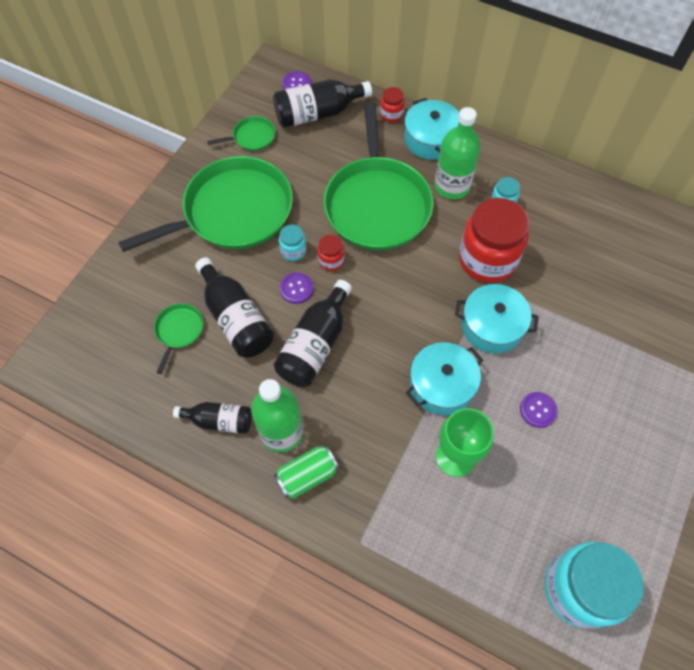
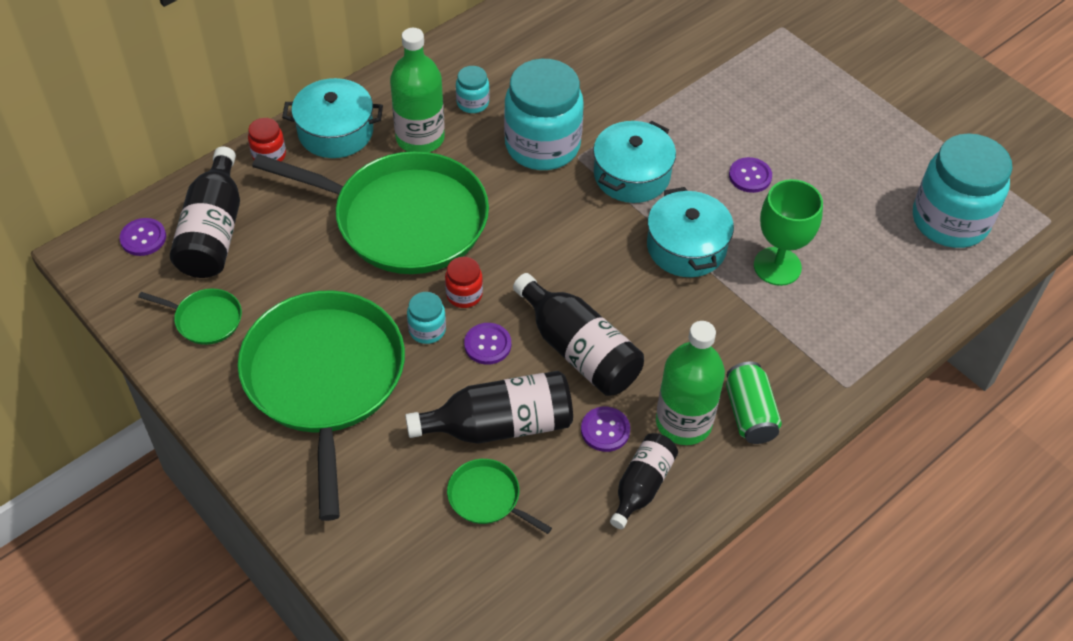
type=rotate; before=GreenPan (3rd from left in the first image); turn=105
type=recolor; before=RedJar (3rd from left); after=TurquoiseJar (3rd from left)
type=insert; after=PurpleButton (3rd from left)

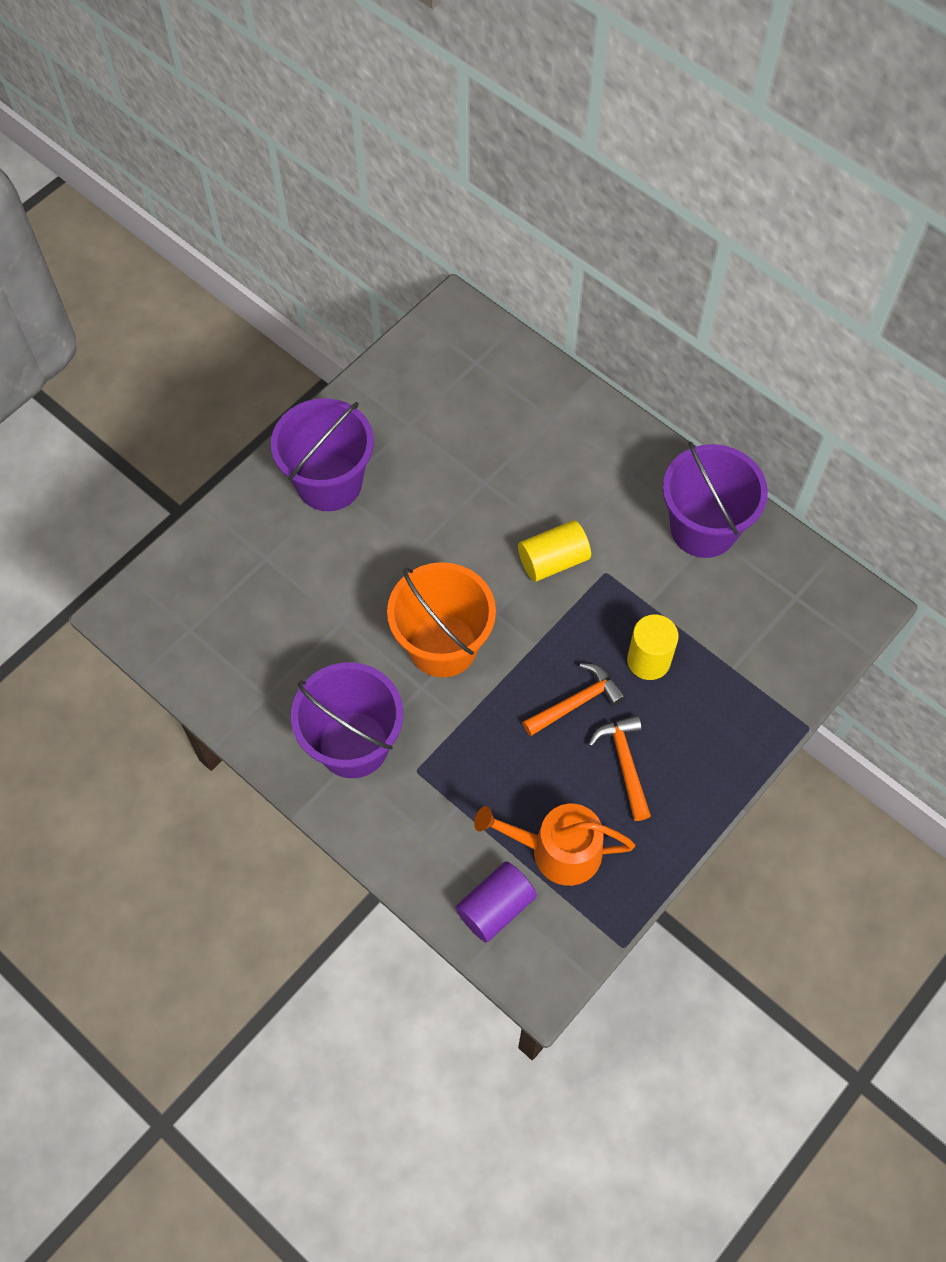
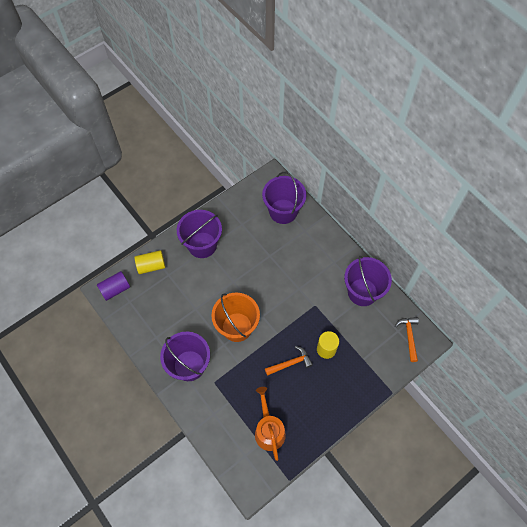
type=move; before=YellowCylinder (1st from left)
type=move; before=OrangeHammer (2nd from left)
type=rotate; before=OrangeWateringCan; turn=60
type=move; before=PurpleCylinder
type=insert; after=PurpleBucket (3rd from left)

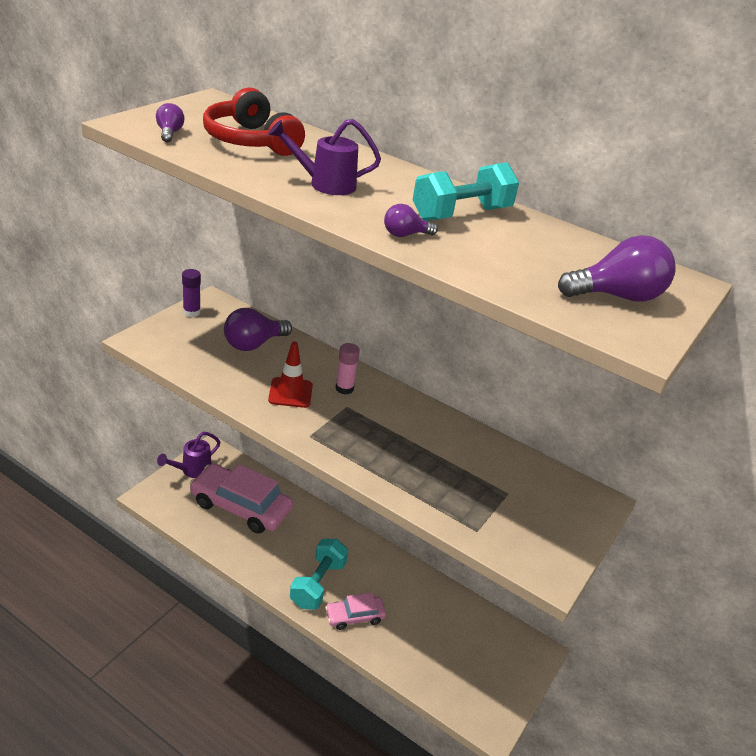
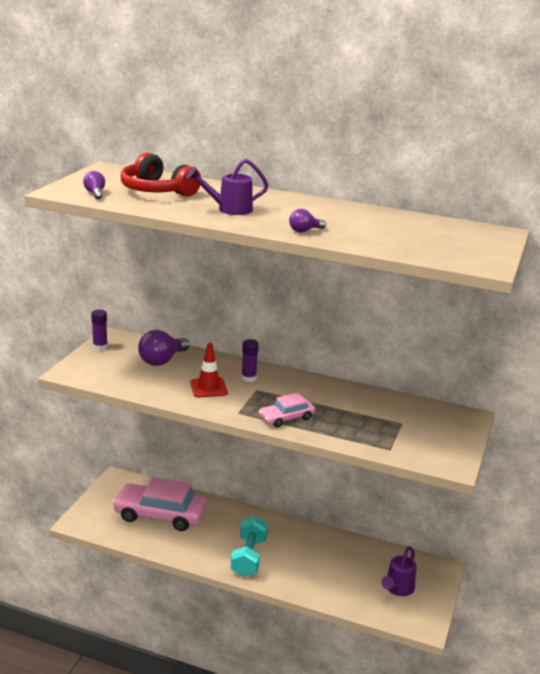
type=delete; before=TurquoiseDumbbell (2nd from left)
type=delete; before=PurpleLightBulb (4th from left)
type=recolor; before=PinkGlueStick; after=PurpleGlueStick (2nd from left)
type=move; before=PurpleWateringCan (1st from left in the first image); after=PurpleWateringCan (2nd from left)
type=move; before=PinkCar (2nd from left)

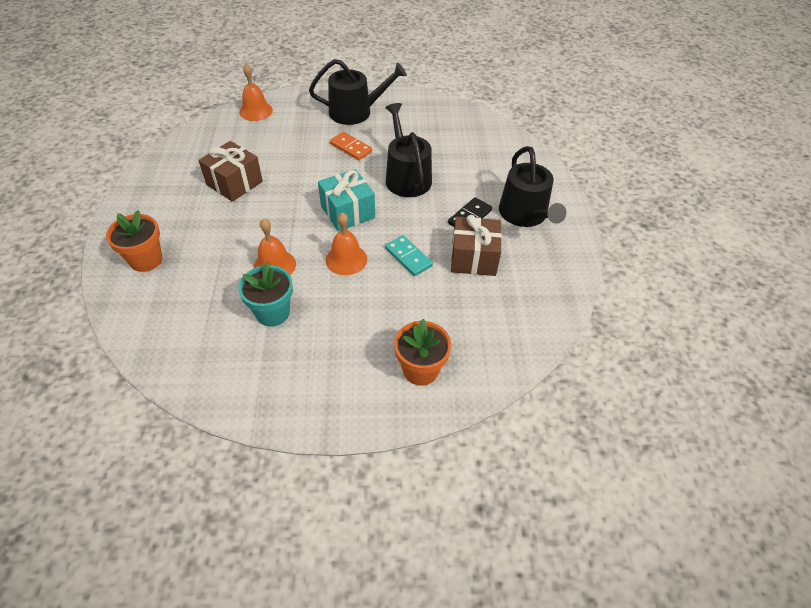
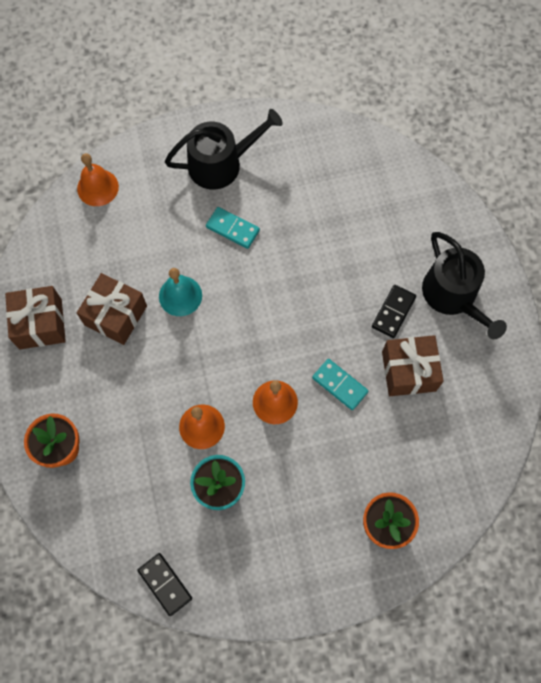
type=delete; before=BlackWateringCan (2nd from left)
type=recolor; before=OrangeDomino; after=TurquoiseDomino (1st from left)
type=delete; before=TurquoiseGift
type=insert; after=TurquoiseBell
type=insert; after=BrownGift (1st from left)
type=insert; after=BlackDomino (1st from left)

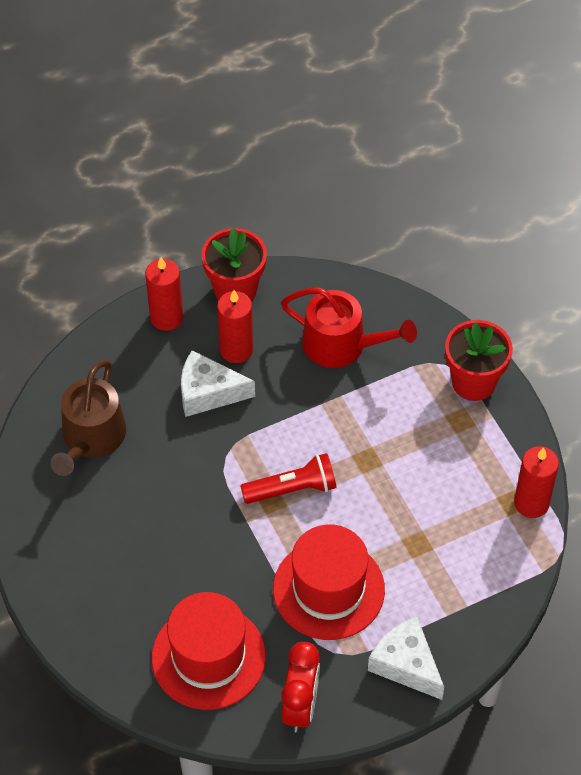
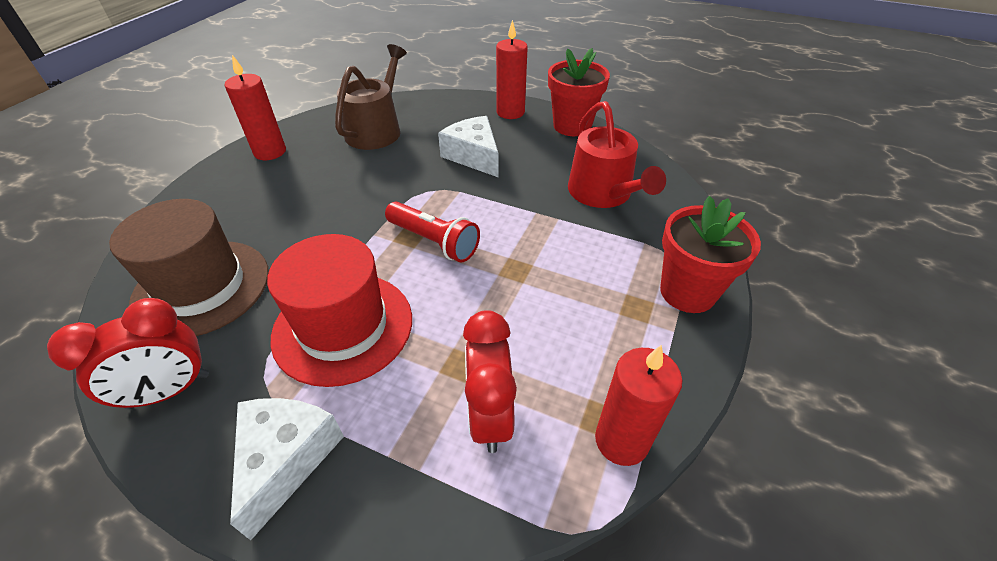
type=move; before=RedCandle (2nd from left in the first image); after=RedCandle (1st from left)
type=rotate; before=BrownWateringCan; turn=135
type=recolor; before=RedHat (1st from left); after=BrownHat
type=insert; after=RedClock (2nd from left)

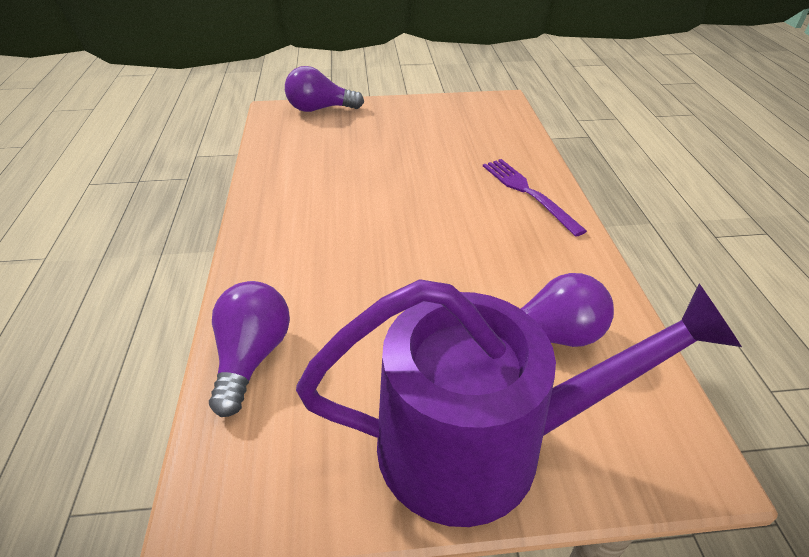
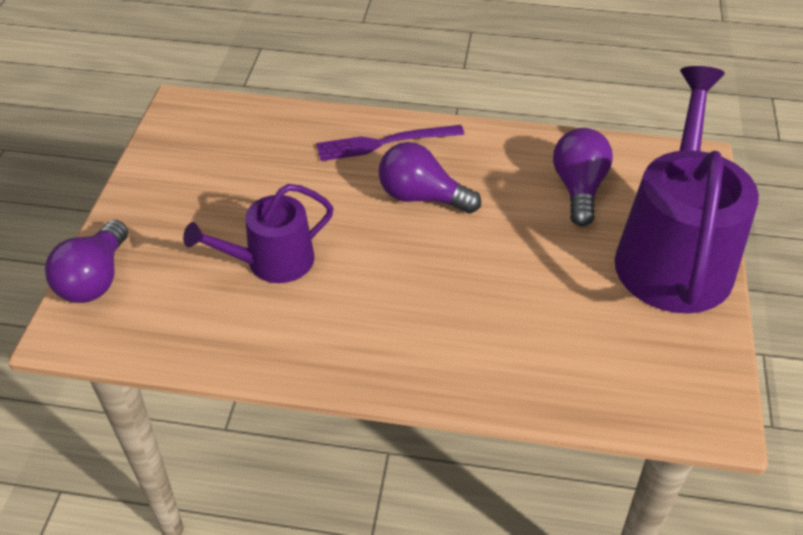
type=move; before=PurpleLightBulb (1st from left in the first image); after=PurpleLightBulb (2nd from left)
type=insert; after=PurpleWateringCan (1st from left)

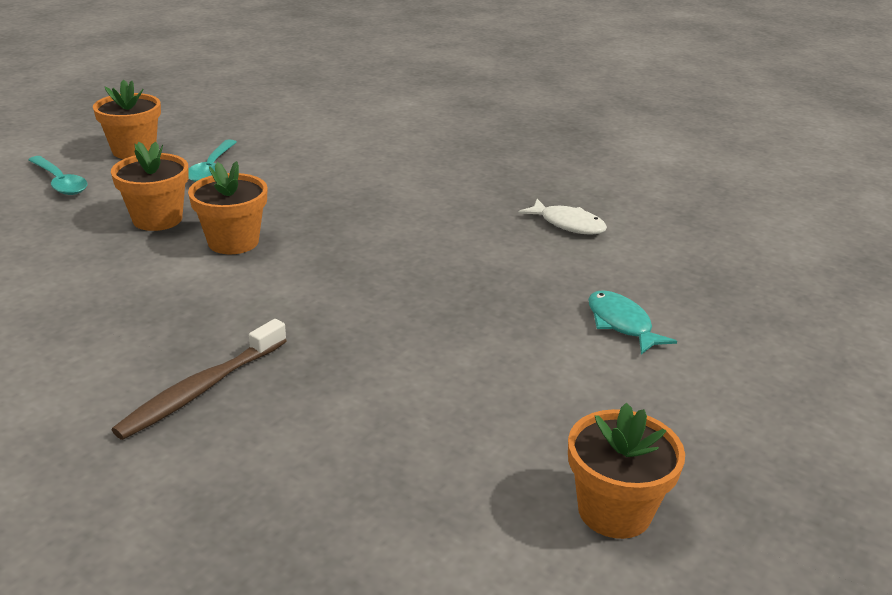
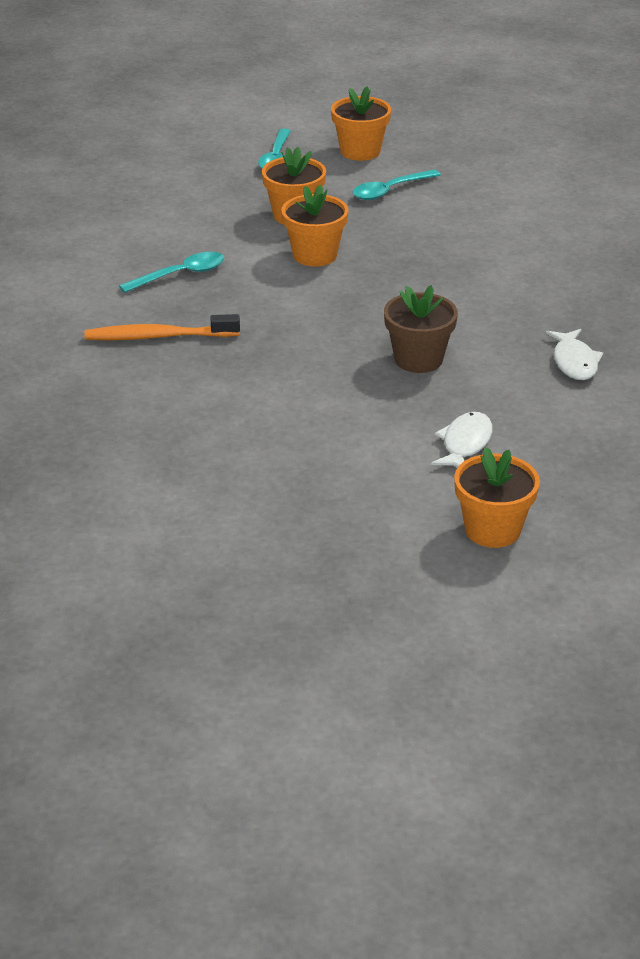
type=recolor; before=TurquoiseFish; after=WhiteFish (1st from left)
type=recolor; before=BrownToothbrush; after=OrangeToothbrush
type=move; before=OrangeFlowerPot (4th from left)
type=insert; after=TurquoiseSpoon (1st from left)
type=insert; after=BrownFlowerPot

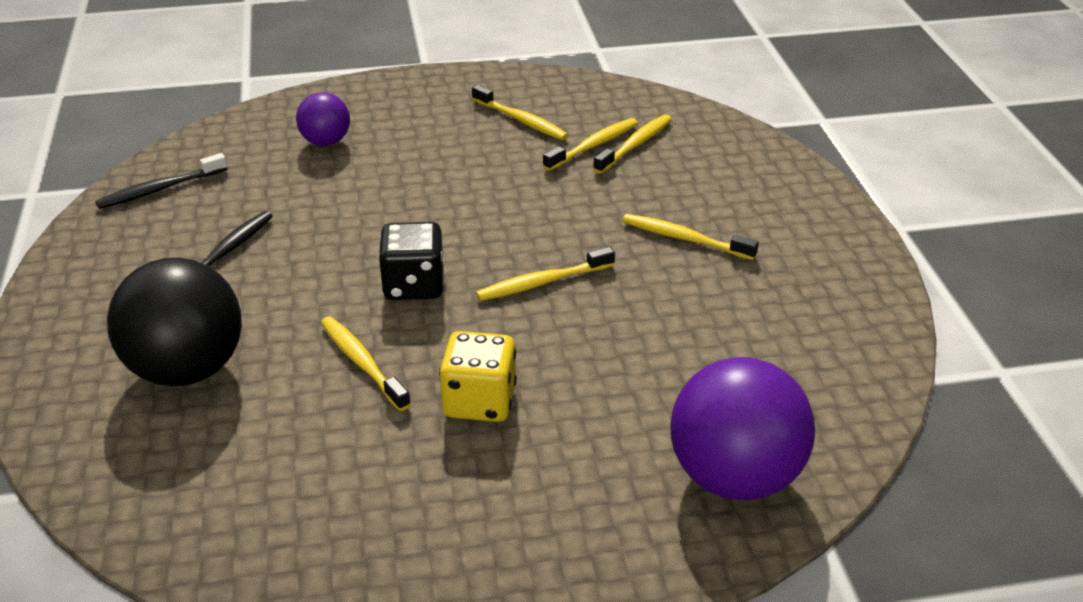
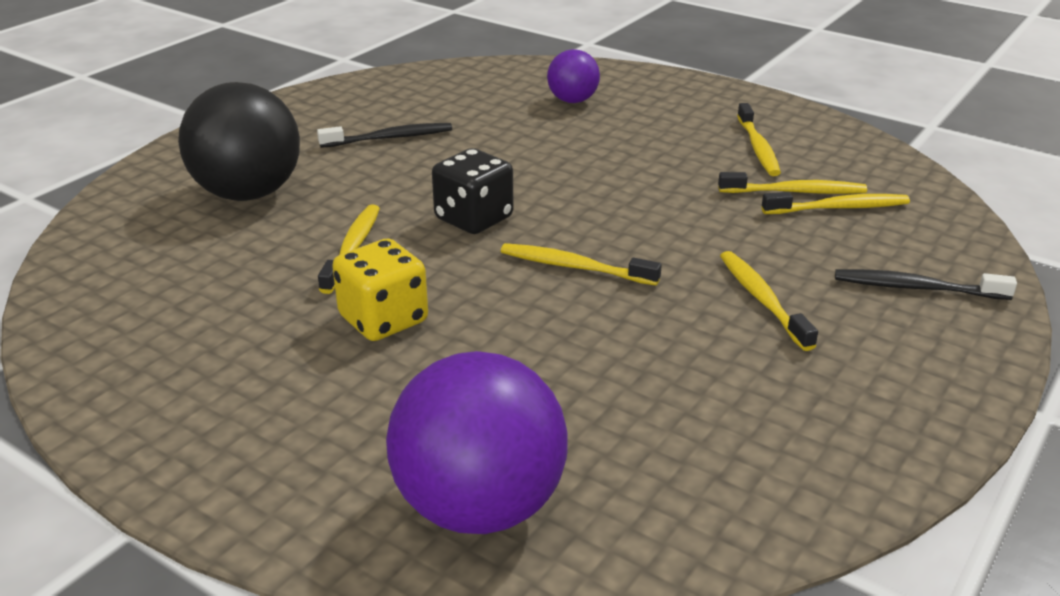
type=move; before=BlackToothbrush (1st from left in the first image); after=BlackToothbrush (2nd from left)

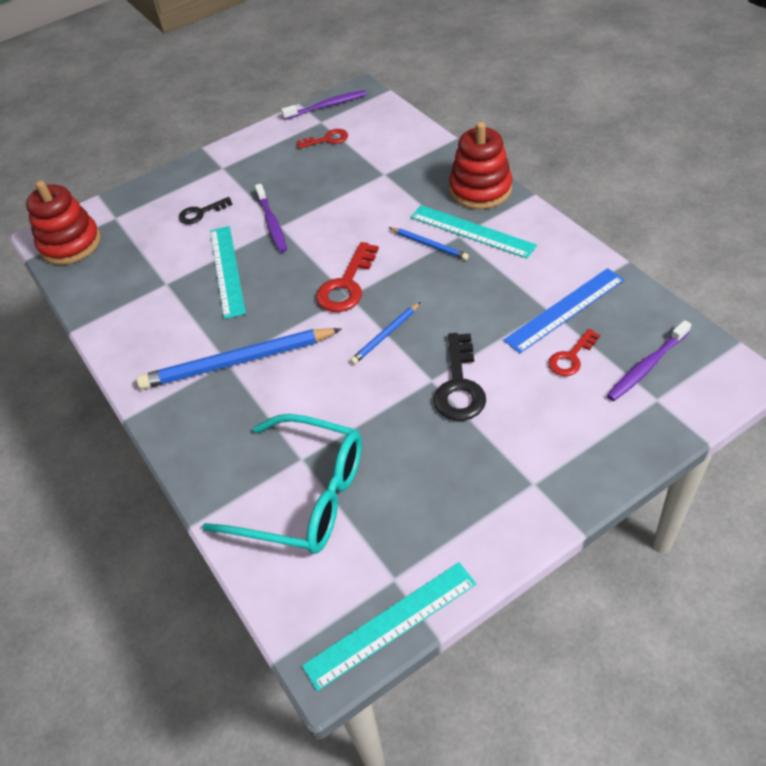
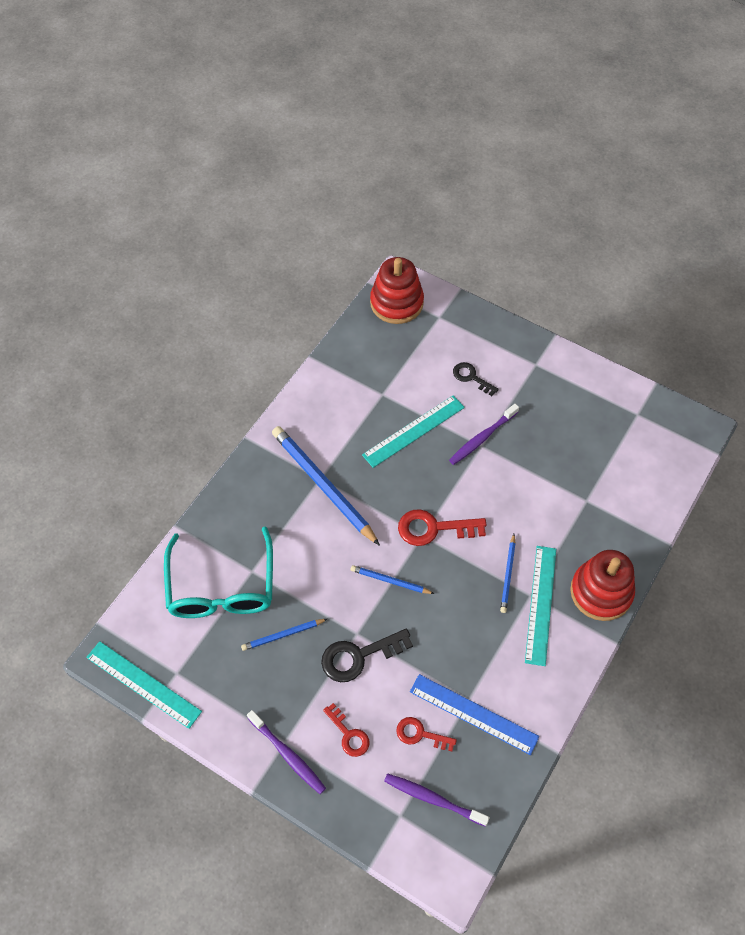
type=move; before=PurpleToothbrush (2nd from left in the first image); after=PurpleToothbrush (1st from left)
type=move; before=RedKey (1st from left)
type=insert; after=BluePencil (1st from left)

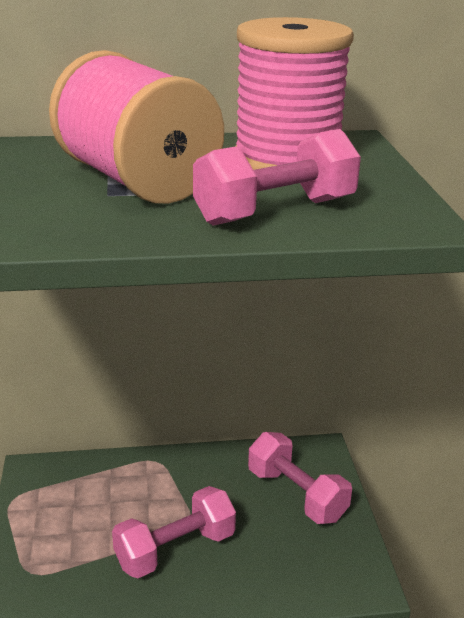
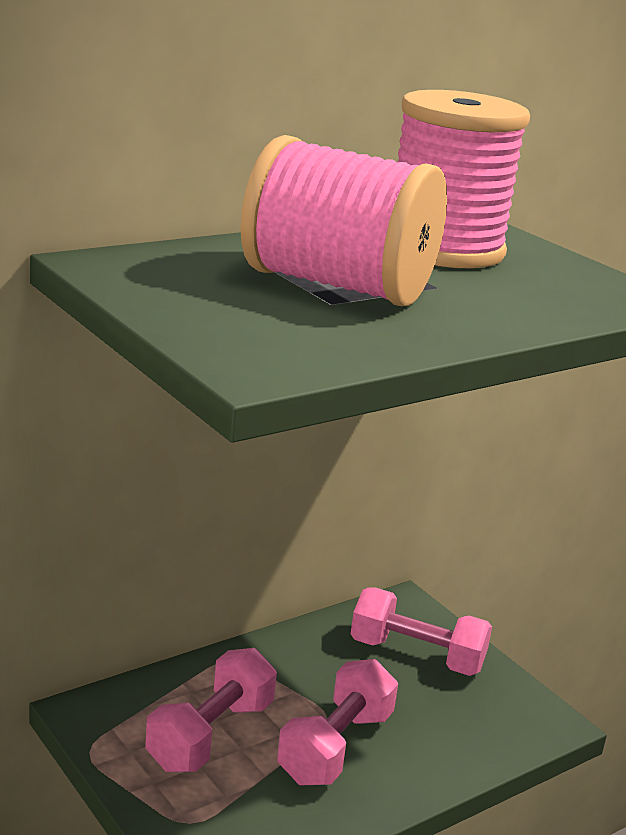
type=move; before=PinkDumbbell (2nd from left in the first image); after=PinkDumbbell (1st from left)

